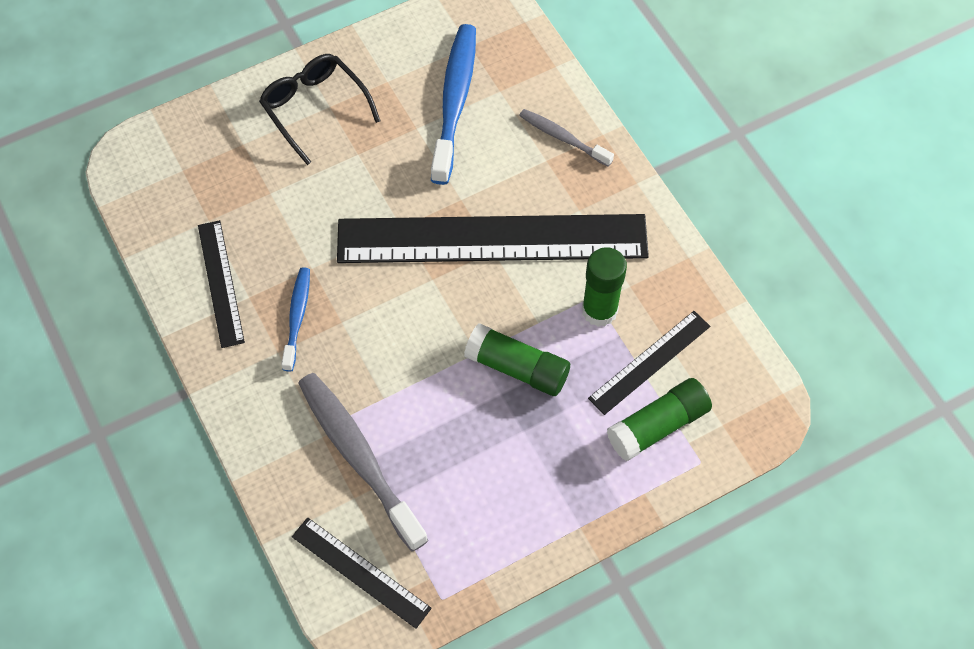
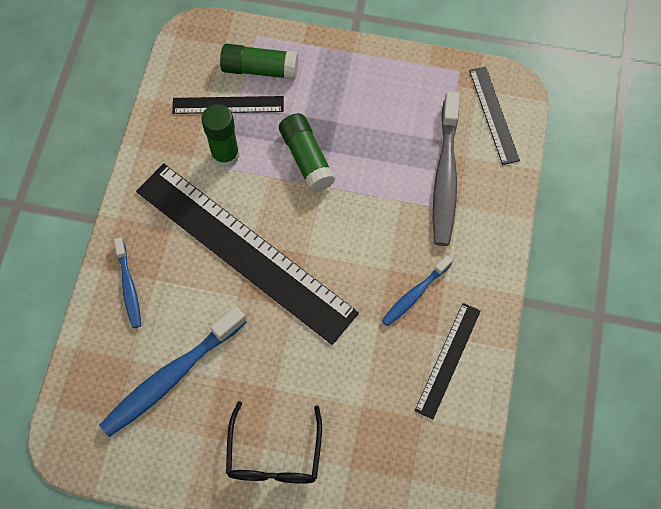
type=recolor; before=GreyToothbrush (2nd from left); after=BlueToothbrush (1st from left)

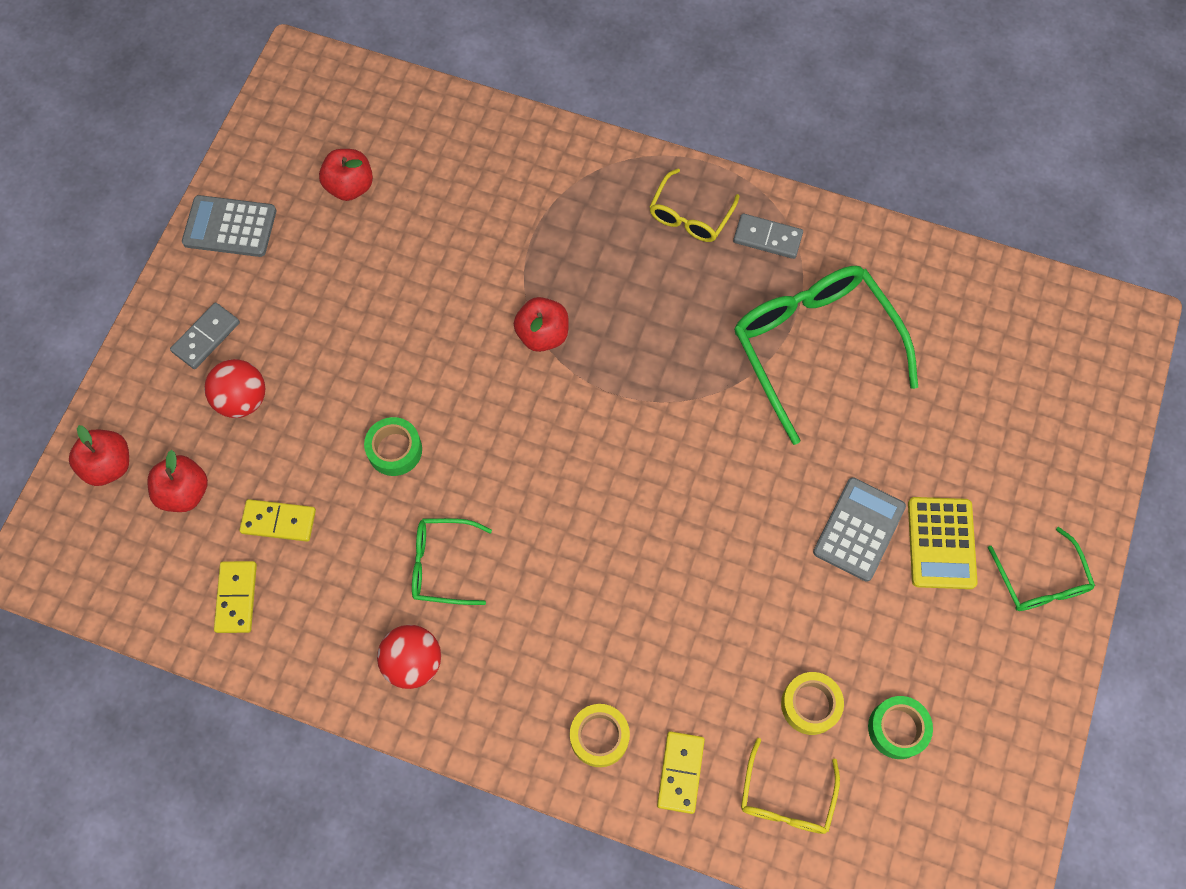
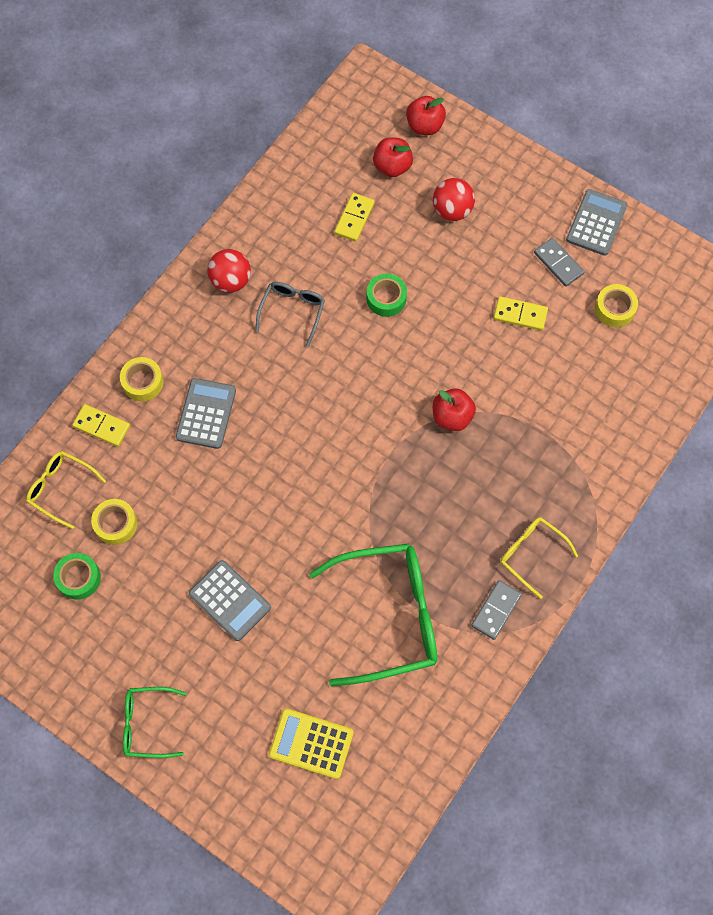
type=replace; before=RedApple (3rd from left); after=YellowTape (3rd from left)
type=move; before=GreyDomino (1st from left in the first image); after=GreyDomino (2nd from left)
type=move; before=YellowCalculator
type=recolor; before=GreenGlasses (1st from left); after=GreyGlasses
type=move; before=YellowDomino (1st from left in the first image); after=YellowDomino (3rd from left)
type=insert; after=GreyCalculator (1st from left)

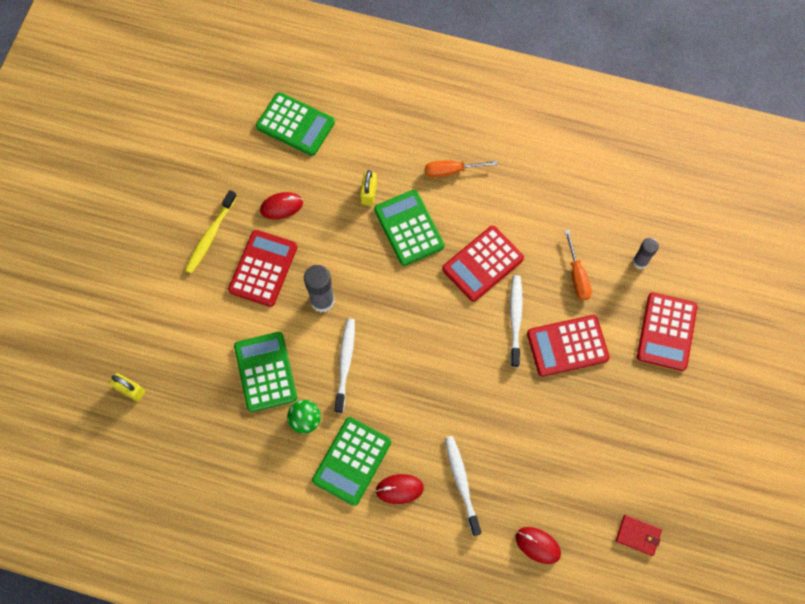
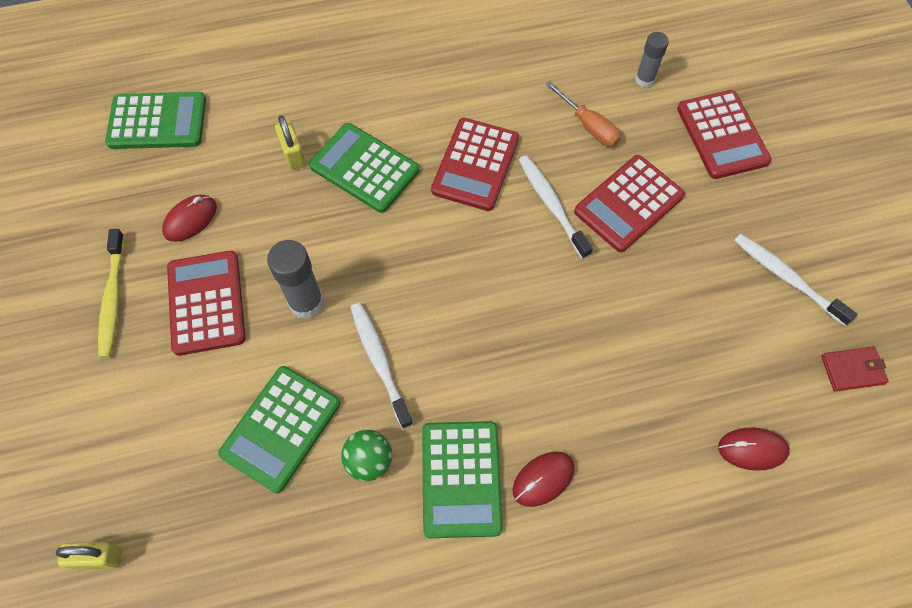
type=delete; before=OrangeScrewdriver (1st from left)
type=rotate; before=GreenCalculator (1st from left in the first image); turn=-105
type=move; before=WhiteToothbrush (2nd from left in the first image); after=WhiteToothbrush (3rd from left)

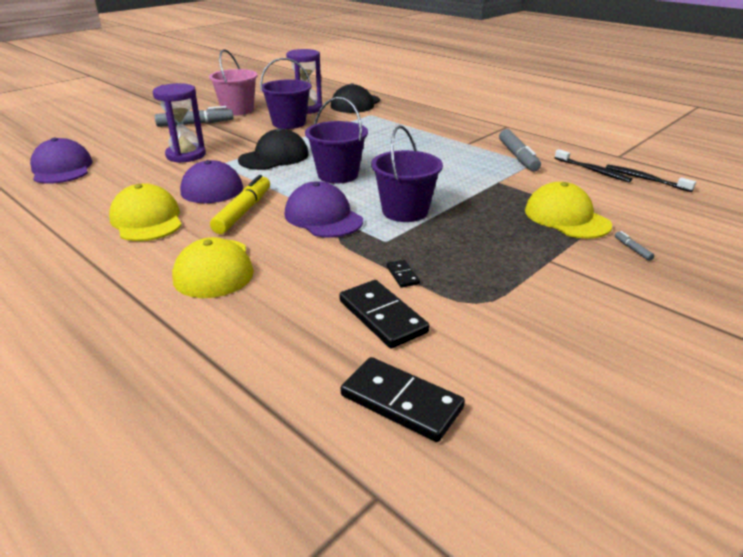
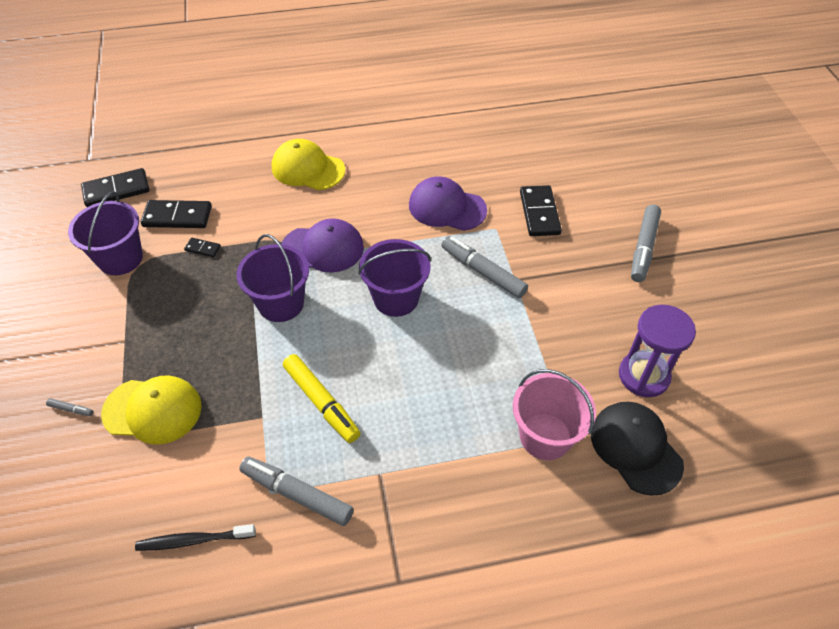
type=move; before=PinkBucket
type=move; before=PurpleBucket (1st from left)
type=replace; before=PurpleHourglass (1st from left); after=BlackDomino (4th from left)
type=replace; before=BlackCap (1st from left); after=GreyMarker (3rd from left)
type=delete; before=PurpleCap (1st from left)
type=delete; before=BlackToothbrush (2nd from left)
type=move; before=YellowMarker
type=delete; before=YellowCap (1st from left)

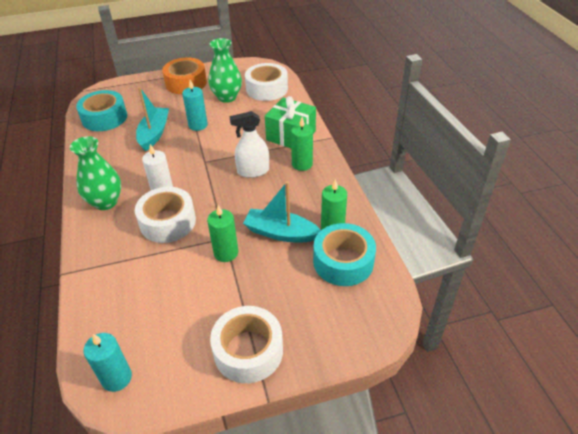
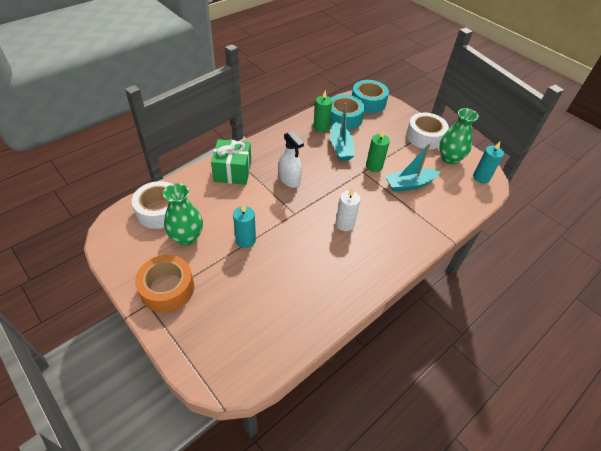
type=move; before=TurquoiseBoat (1st from left in the first image); after=TurquoiseBoat (2nd from left)
type=move; before=TurquoiseTape (1st from left in the first image); after=TurquoiseTape (2nd from left)
type=delete; before=GreenCandle (2nd from left)
type=move; before=GreenVase (1st from left in the first image); after=GreenVase (2nd from left)
type=delete; before=WhiteTape (1st from left)

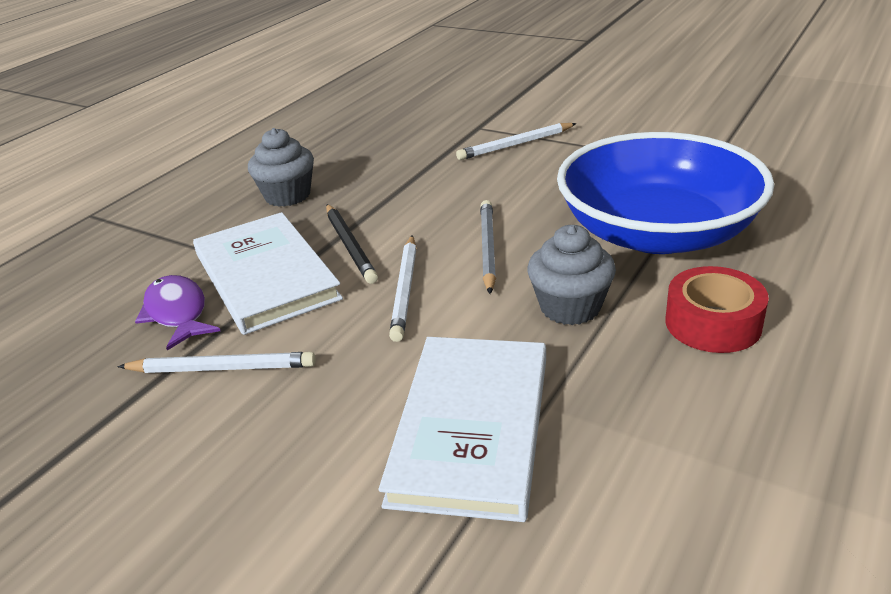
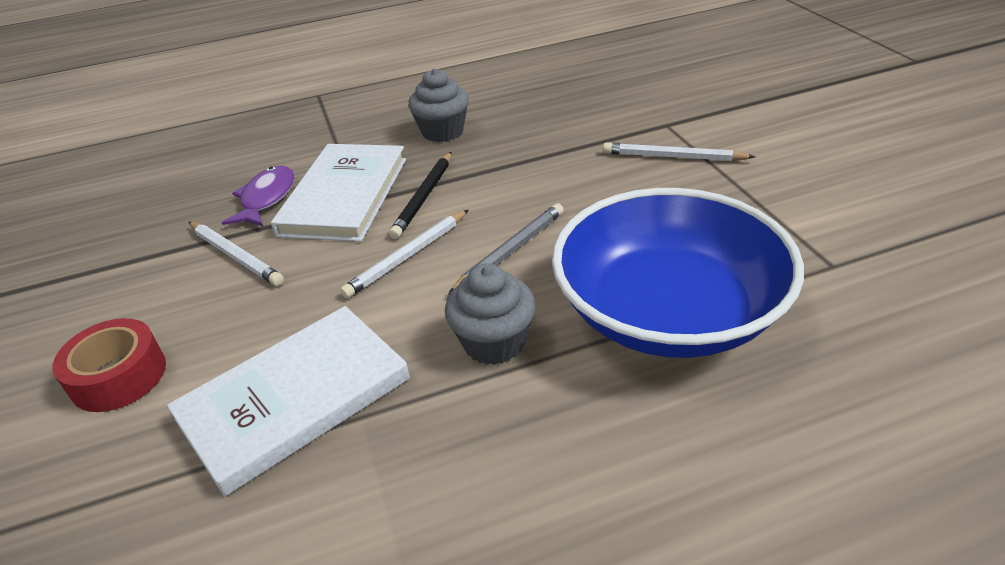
type=move; before=RedTape

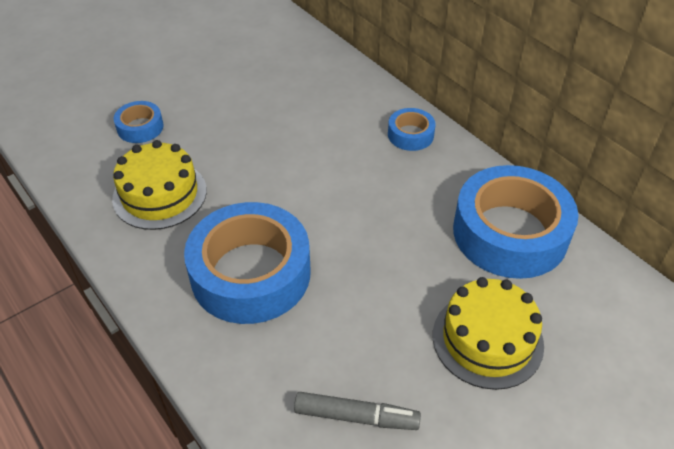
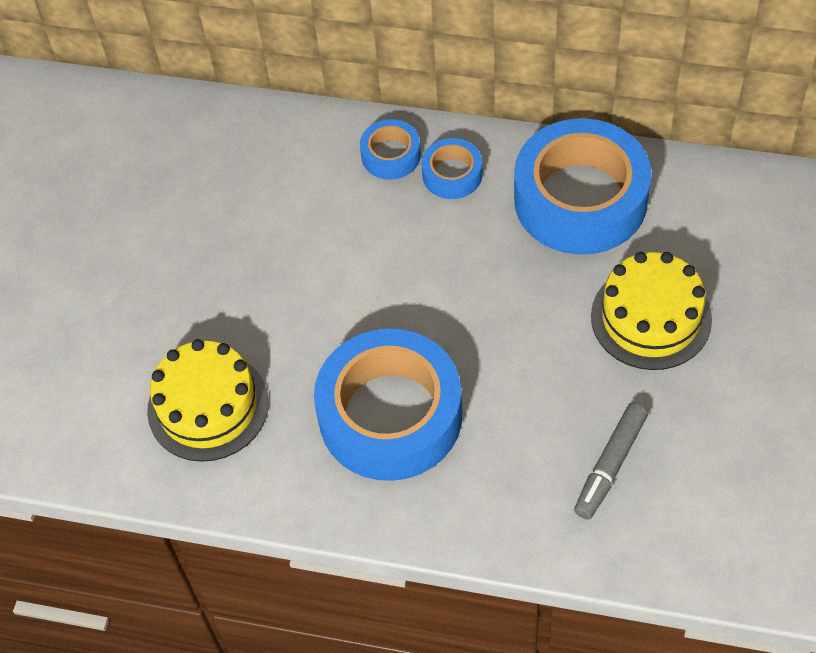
type=move; before=BlueTape (1st from left in the first image); after=BlueTape (3rd from left)
type=rotate; before=GreyMarker; turn=150

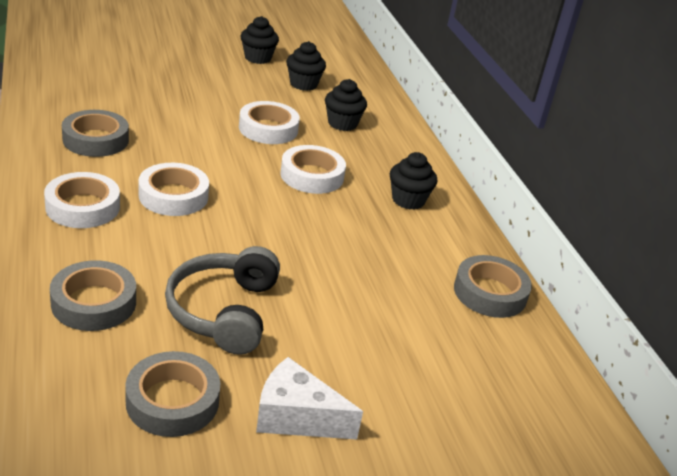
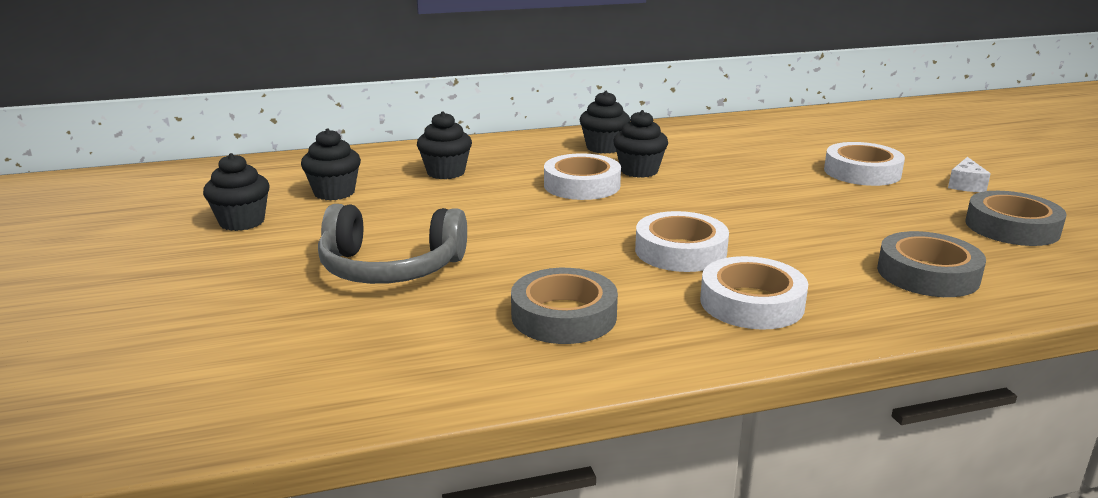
type=move; before=WhiteTape (3rd from left in the first image); after=WhiteTape (4th from left)
type=move; before=GreyHeadphones
type=delete; before=GreyTape (4th from left)
type=resize; before=WhiteCheese; scale=0.58
type=insert; after=BlackCupcake (5th from left)

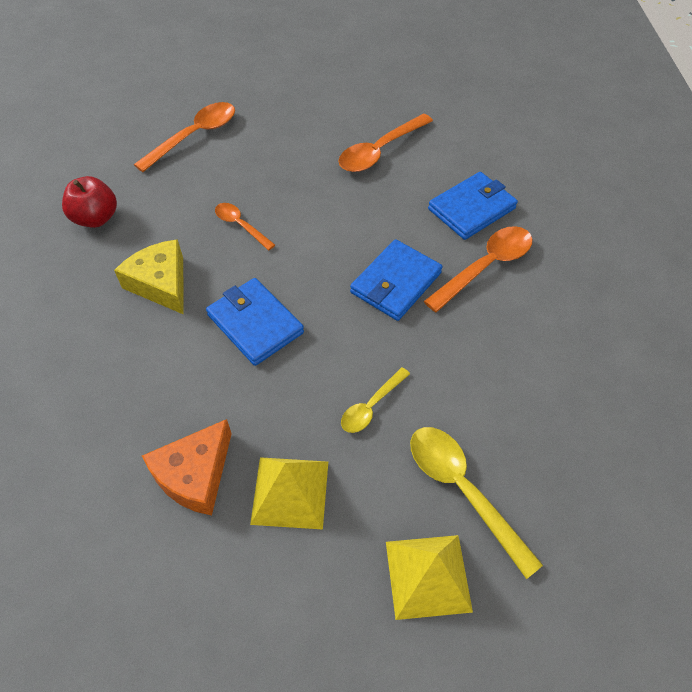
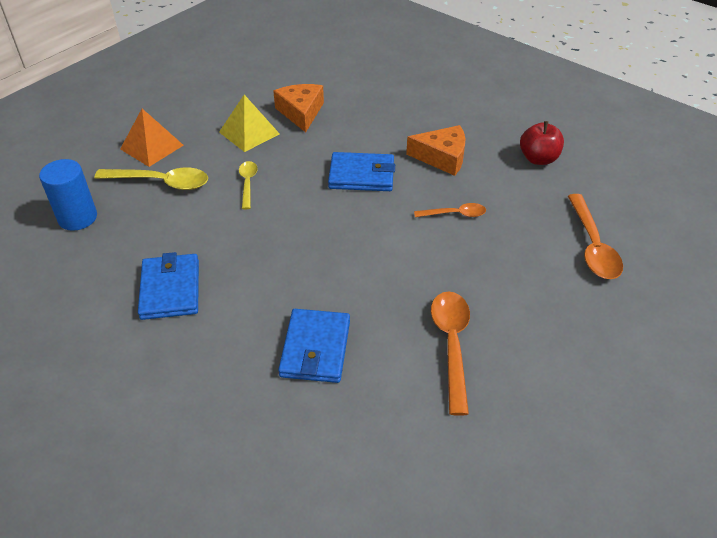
type=delete; before=OrangeSpoon (4th from left)
type=recolor; before=YellowCheese; after=OrangeCheese (2nd from left)
type=move; before=BlueWallet (2nd from left in the first image); after=BlueWallet (1st from left)
type=recolor; before=YellowPyramid (2nd from left); after=OrangePyramid
type=insert; after=BlueCylinder

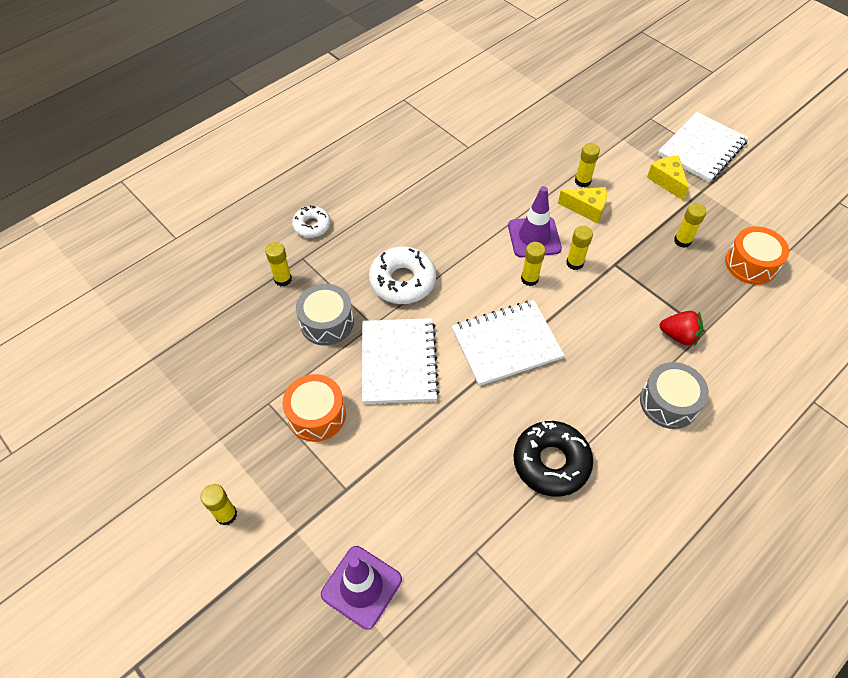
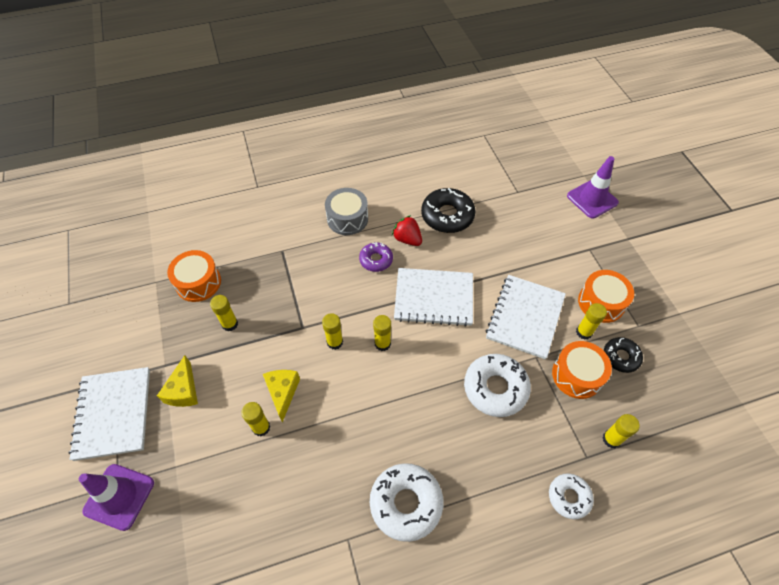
type=rotate; before=WhiteNotebook (3rd from left in the first image); turn=-75
type=move; before=PurpleTrafficCone (2nd from left in the first image); after=PurpleTrafficCone (1st from left)
type=rotate; before=YellowCheese (1st from left in the first image); turn=45
type=recolor; before=GreyDrum (1st from left); after=OrangeDrum (2nd from left)
type=move; before=RedStrawberry
type=move; before=YellowGlueStick (1st from left in the first image); after=YellowGlueStick (5th from left)
type=insert; after=PurpleDonut
type=insert; after=BlackDonut (2nd from left)
type=insert; after=WhiteDonut (1st from left)

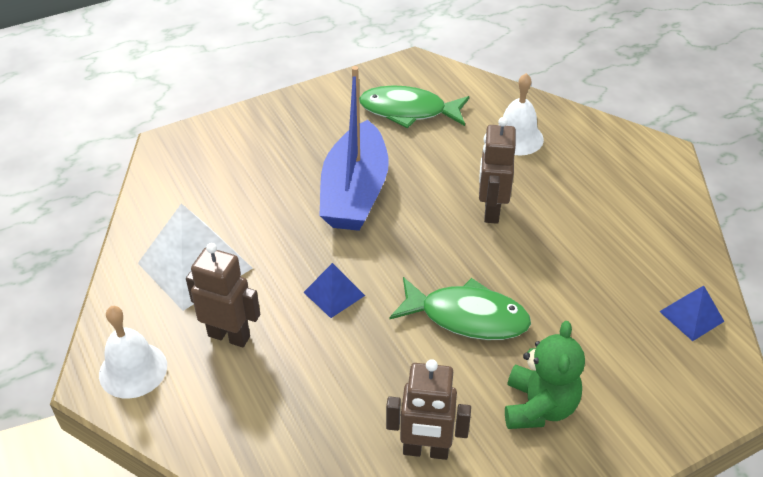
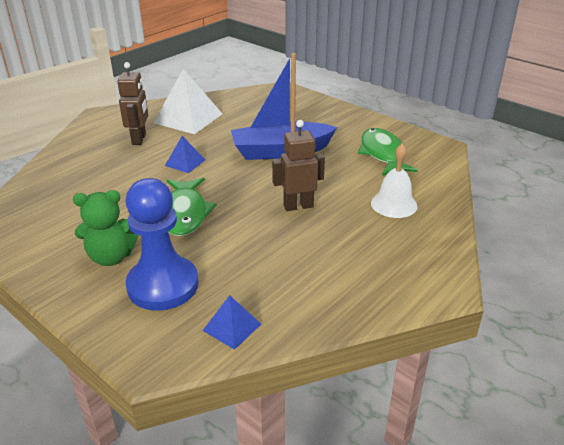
type=delete; before=WhiteBell (1st from left)
type=delete; before=BrownRobot (2nd from left)
type=insert; after=BluePawn

